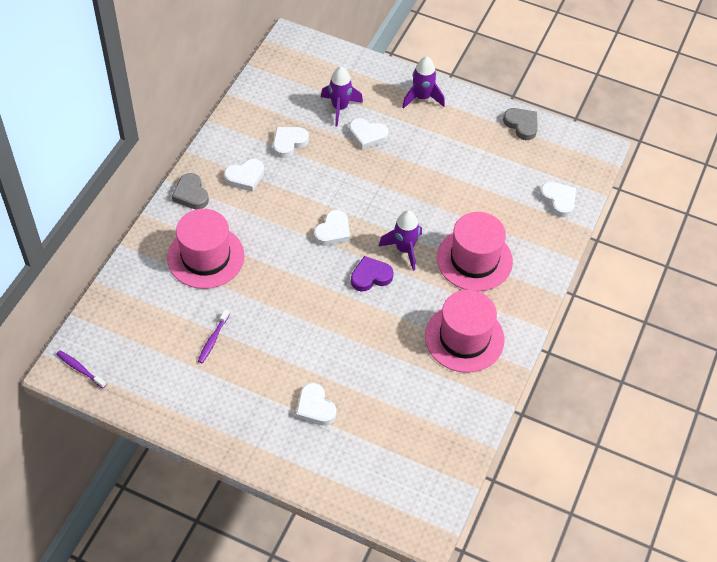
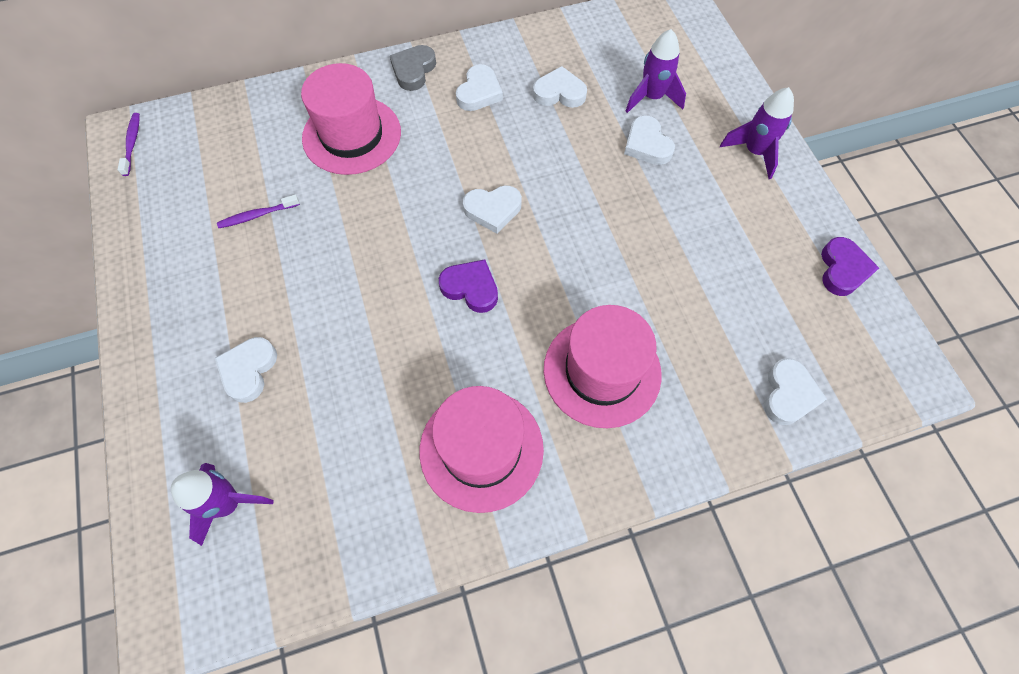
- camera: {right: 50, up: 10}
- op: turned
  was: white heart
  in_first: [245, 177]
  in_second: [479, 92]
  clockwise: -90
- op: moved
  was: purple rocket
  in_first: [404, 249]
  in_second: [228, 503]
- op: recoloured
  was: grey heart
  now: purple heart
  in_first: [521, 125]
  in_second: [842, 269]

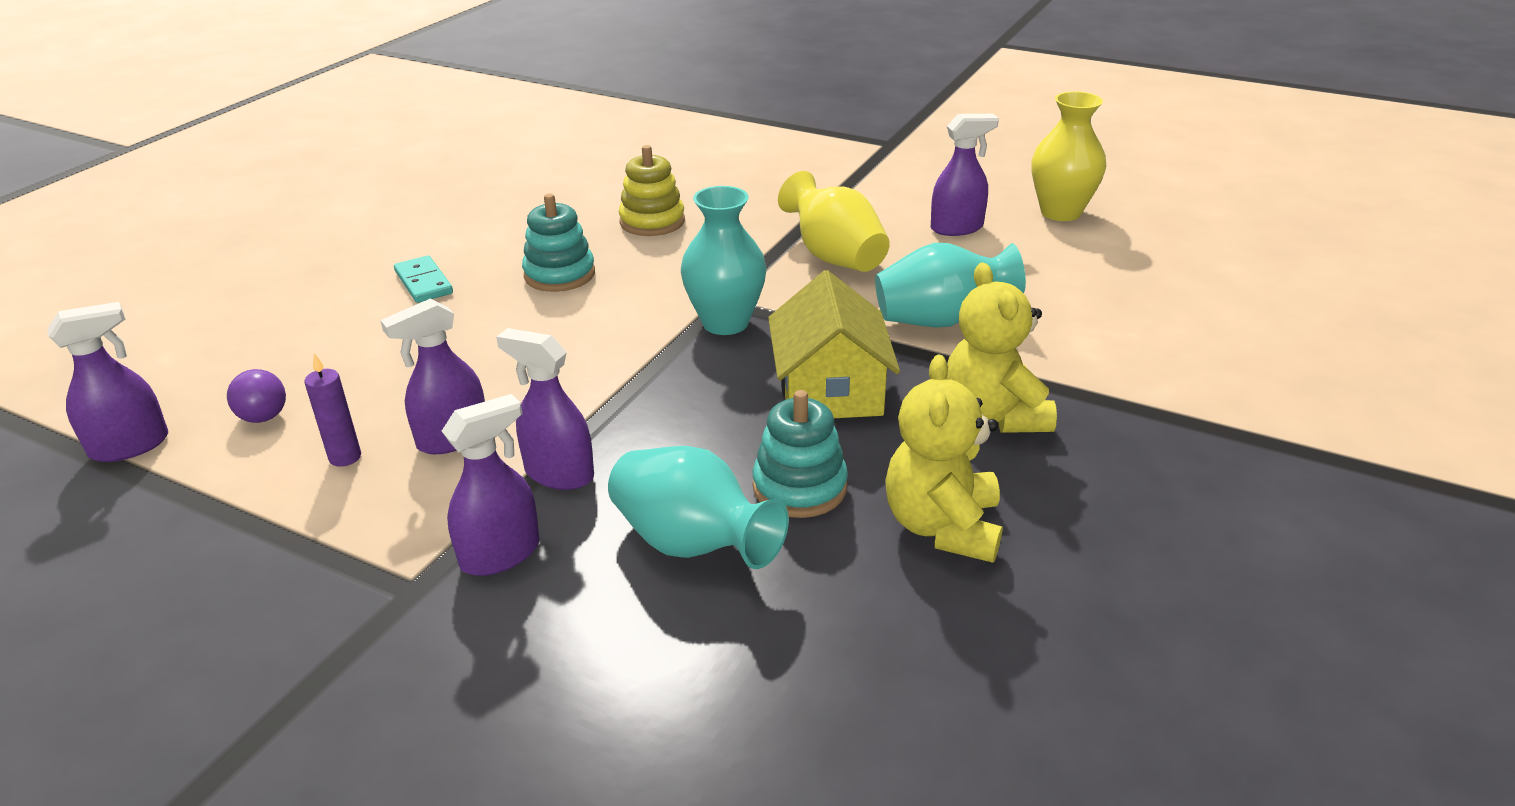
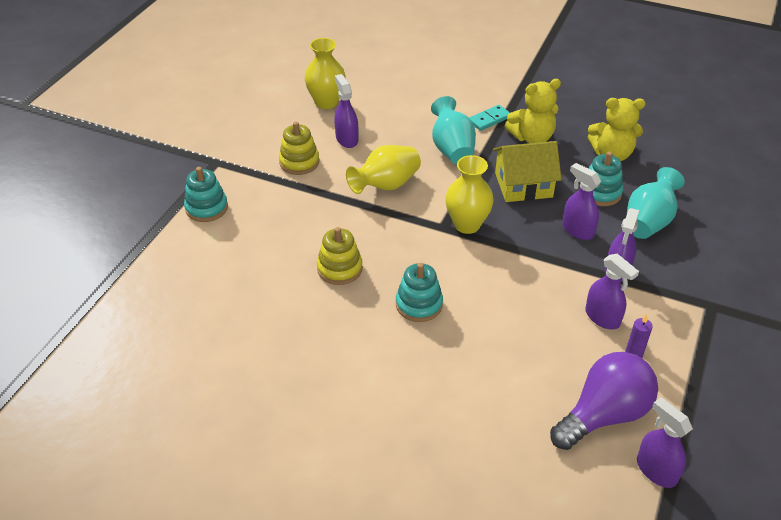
- camera: {right: -95, up: 10}
- op: resized
  was: purple light bulb
  in_first: [261, 411]
  in_second: [603, 415]
  ratio: 2.1
- op: moved
  was: turquoise domino
  in_first: [424, 282]
  in_second: [489, 119]
- op: moved
  was: purple spray bottle
  in_first: [501, 554]
  in_second: [577, 230]
- op: recoloured
  was: turquoise vase
  now: yellow vase
  in_first: [725, 323]
  in_second: [467, 224]
- op: added
  now: turquoise stacking toy
  in_second: [206, 208]
- op: added
  now: yellow stacking toy
  in_second: [299, 162]

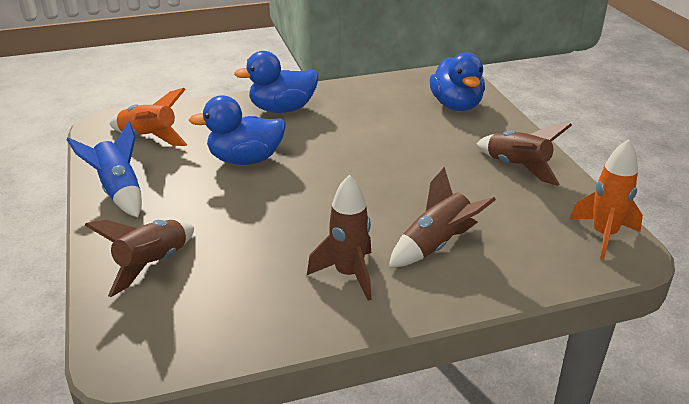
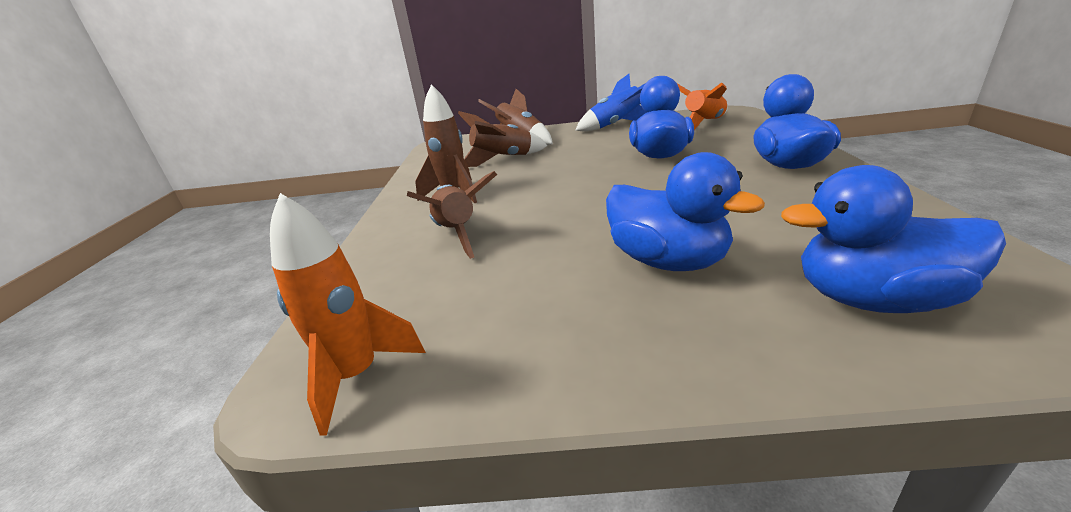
- camera: {right: 110, up: -5}
- op: moved
  was: brown rocket
  in_first: [517, 167]
  in_second: [503, 159]
- op: added
  now: blue duck
  in_second: [668, 261]

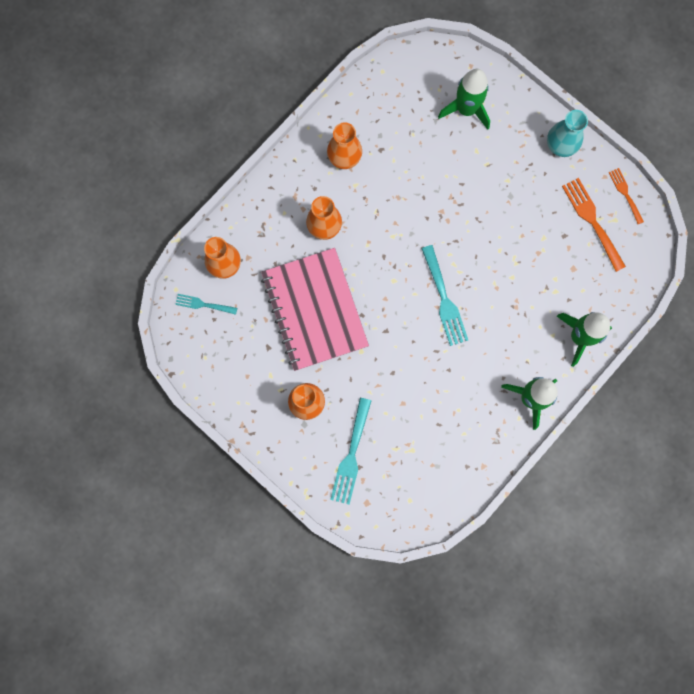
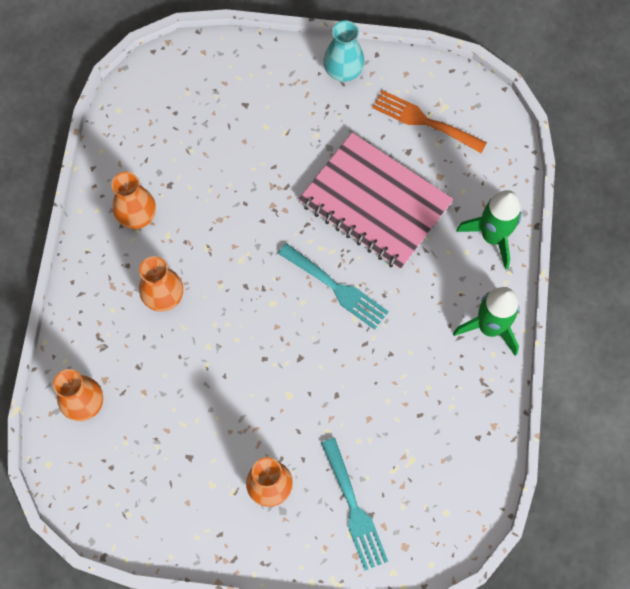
- camera: {right: -35, up: -10}
- op: removed
  was: turquoise fork
  in_first: [203, 304]
- op: moved
  was: pink notebook
  in_first: [314, 310]
  in_second: [375, 203]
- op: removed
  was: green rocket
  in_first: [466, 109]
- op: removed
  was: orange fork
  in_first: [625, 194]

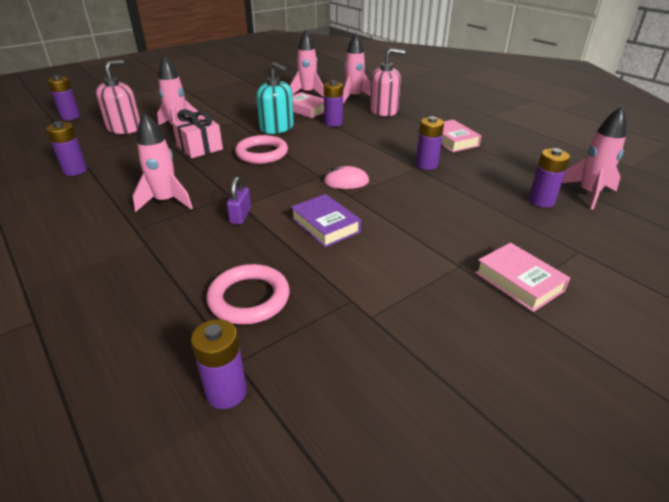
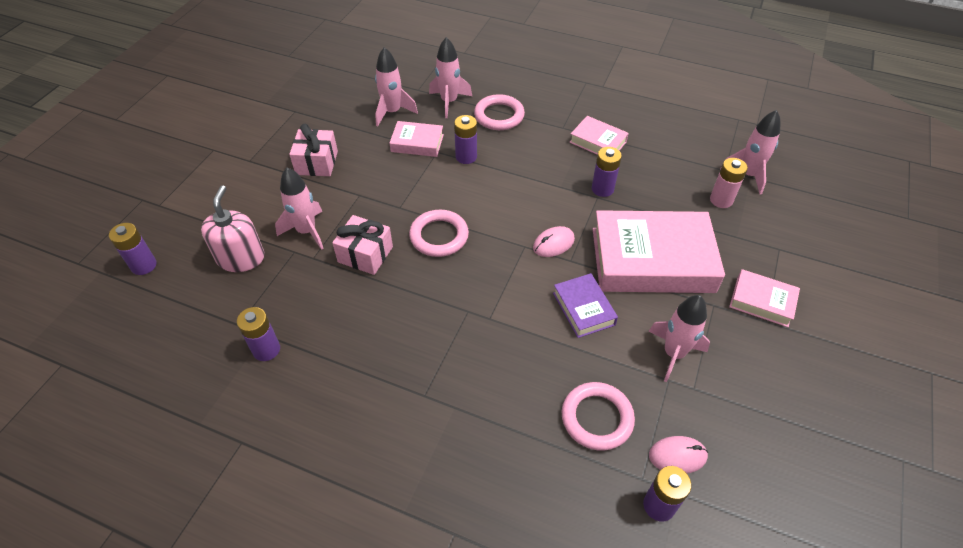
- camera: {right: -30, up: 15}
- op: moved
  was: pink rocket
  in_first: [166, 201]
  in_second: [673, 354]
- op: removed
  was: purple padlock
  in_first: [240, 216]
- op: removed
  was: turquoise soap dispenser
  in_first: [277, 128]
- op: turned
  was: purple book
  in_first: [325, 225]
  in_second: [583, 309]
  clockwise: 45
- op: replaced
  was: pink soap dispenser
  now: pink ring
  in_first: [384, 111]
  in_second: [499, 116]
- op: recoloured
  was: purple battery
  now: pink battery
  in_first: [541, 201]
  in_second: [721, 200]
- op: added
  now: pink gift
  in_second: [317, 163]
- op: added
  now: pink book
  in_second: [652, 260]
- op: added
  now: pink mouse
  in_second: [677, 456]

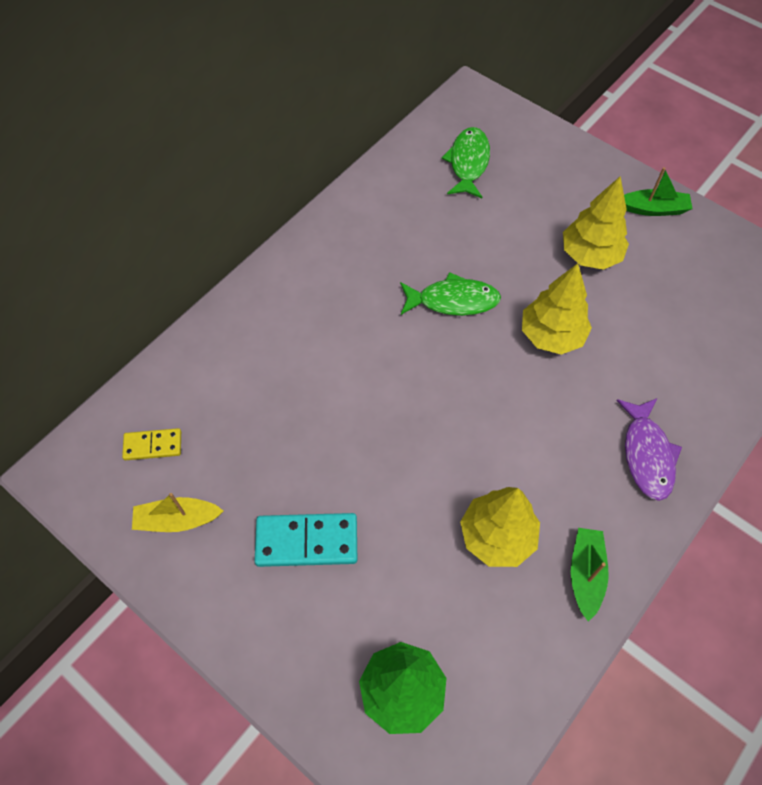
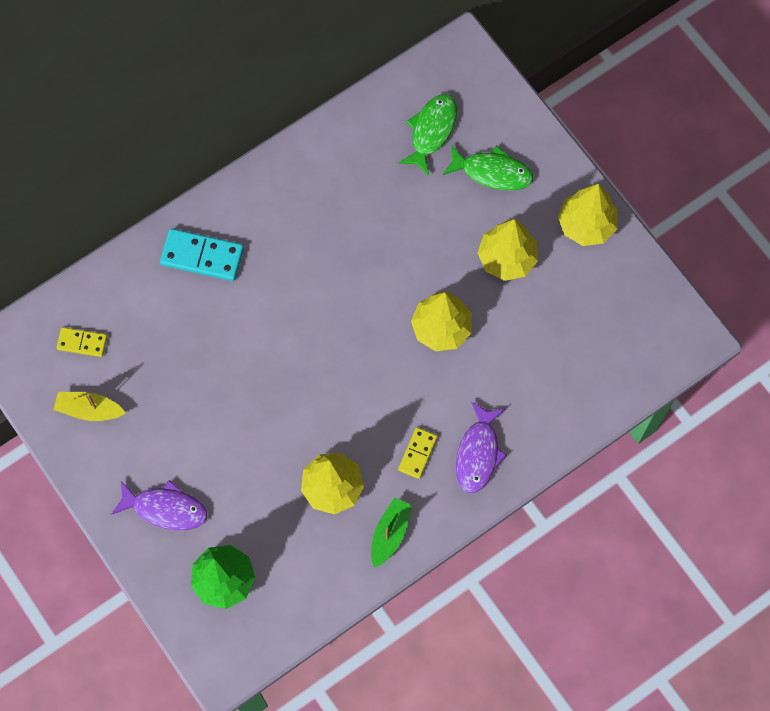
- camera: {right: 15, up: 10}
- op: moved
  was: turquoise domino
  in_first: [307, 541]
  in_second: [202, 256]
- op: moved
  was: green fish
  in_first: [453, 301]
  in_second: [492, 172]
- op: replaced
  was: green boat
  now: yellow tree
  in_first: [653, 209]
  in_second: [586, 225]
- op: added
  now: purple fish
  in_second: [165, 509]
- op: added
  now: yellow domino
  in_second: [417, 453]

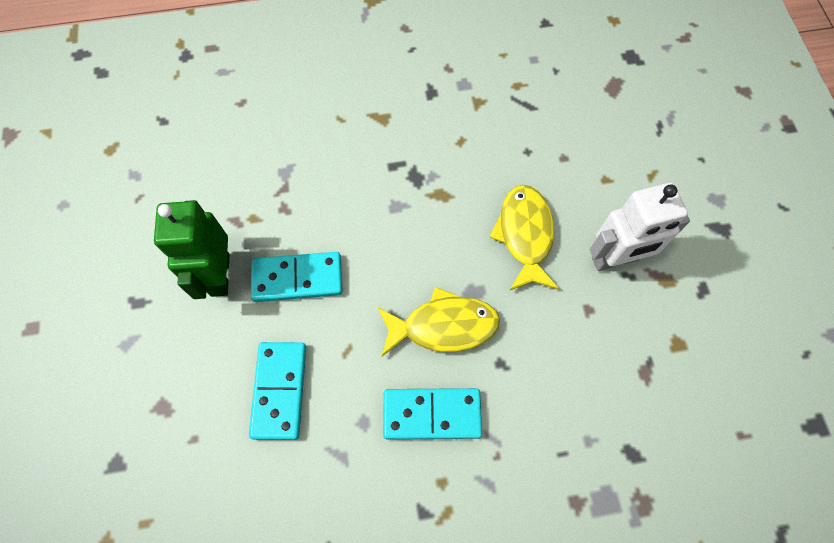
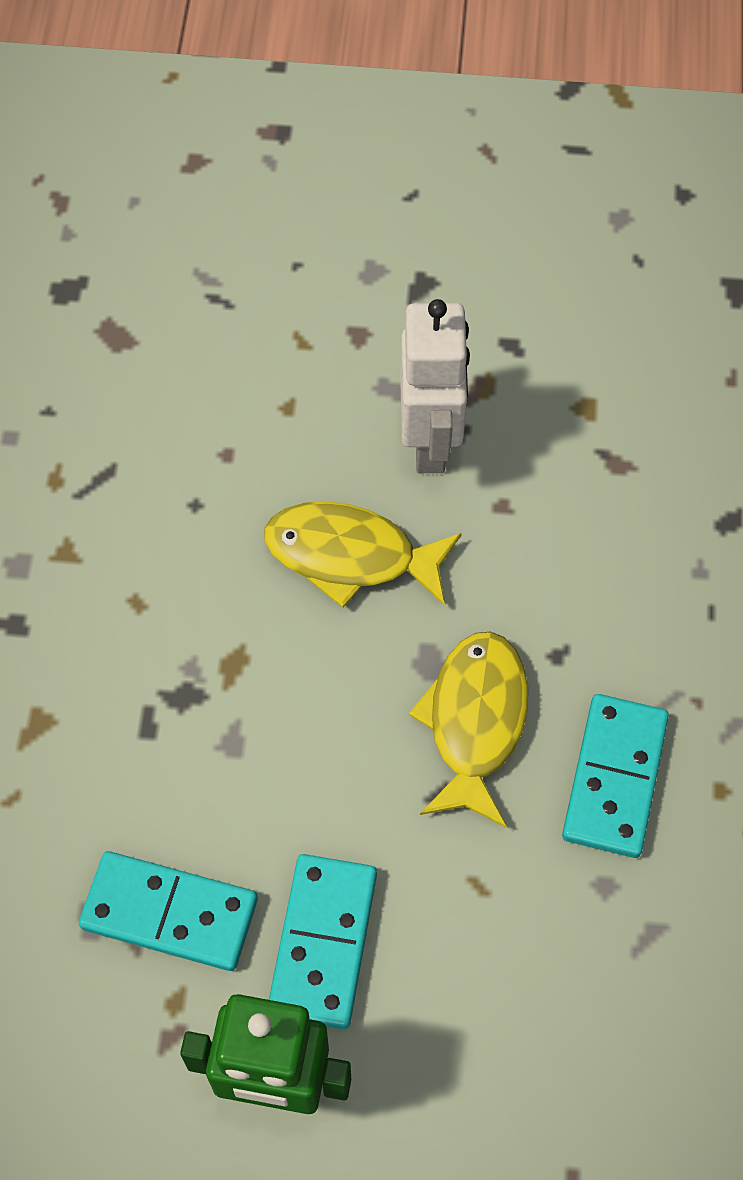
- camera: {right: -75, up: -5}
- op: moved
  was: turquoise domino
  in_first: [279, 390]
  in_second: [169, 913]

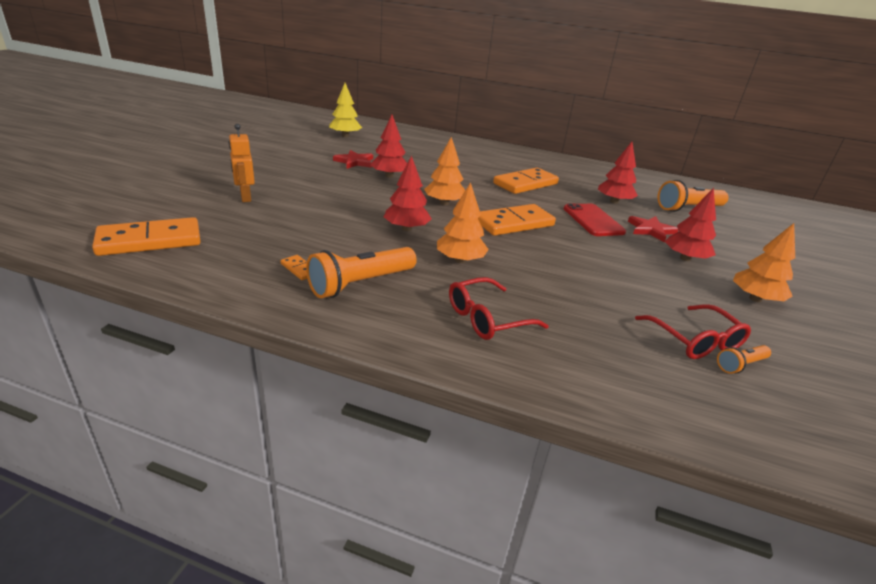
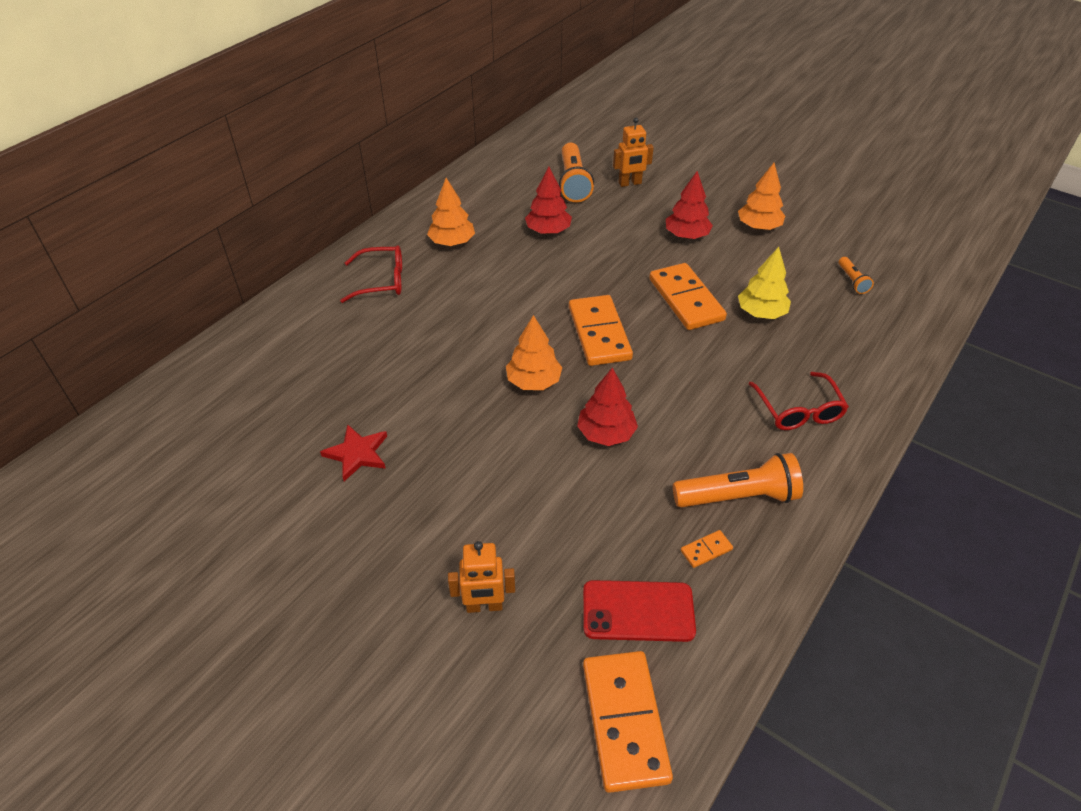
- camera: {right: -70, up: 15}
- op: turned
  was: orange flashlight
  in_first: [361, 284]
  in_second: [738, 496]
  clockwise: -75
- op: moved
  was: yellow tree
  in_first: [345, 136]
  in_second: [761, 313]
- op: removed
  was: red tree
  in_first: [389, 176]
- op: moved
  was: orange tree
  in_first: [460, 260]
  in_second: [452, 242]
- op: moved
  was: orange domino
  in_first: [525, 184]
  in_second: [686, 299]
- op: moved
  was: red phone
  in_first: [593, 220]
  in_second: [638, 611]
- op: removed
  was: red star
  in_first: [650, 230]
- op: moved
  was: red glasses
  in_first: [695, 340]
  in_second: [382, 281]
- op: added
  now: orange robot
  in_second: [630, 183]

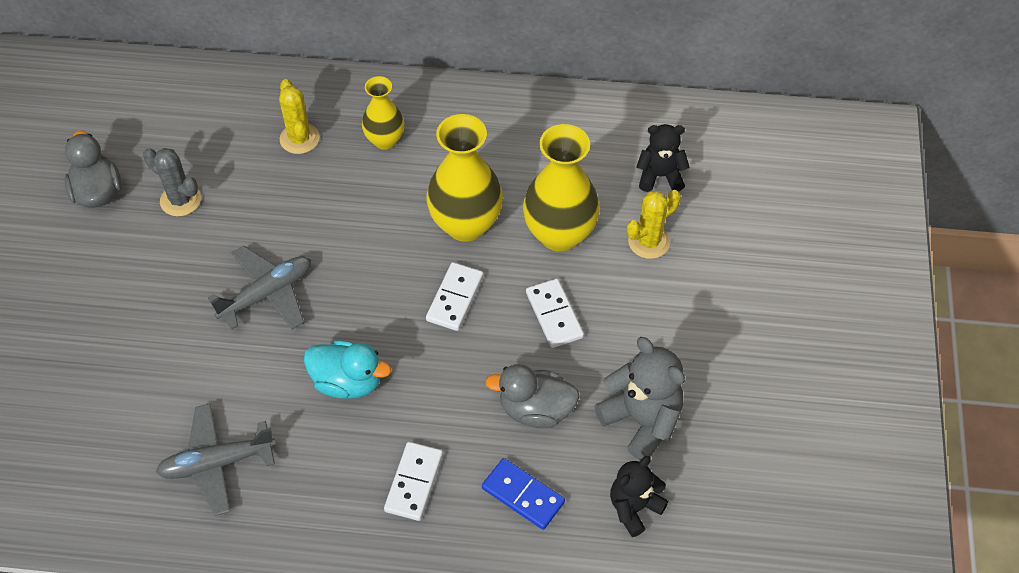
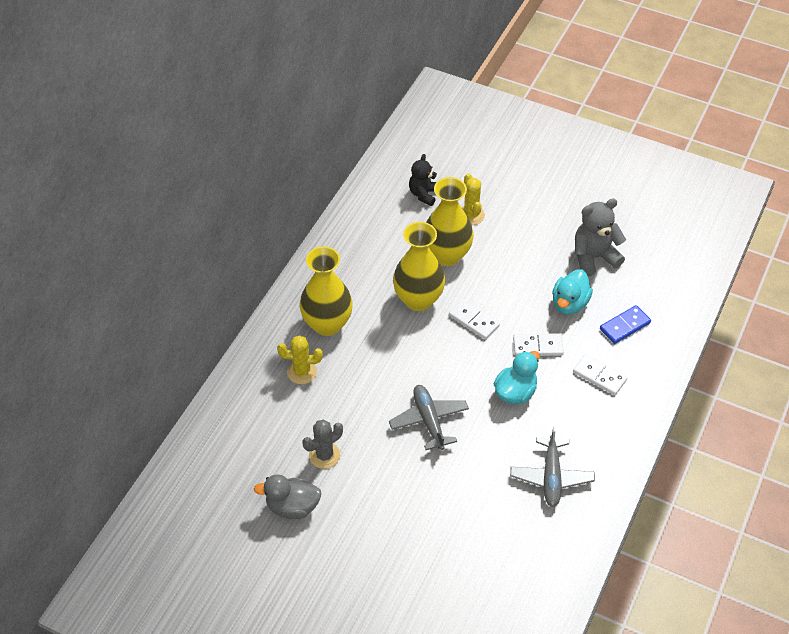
- camera: {right: -70, up: -5}
- op: resized
  was: yellow vase
  in_first: [385, 140]
  in_second: [327, 324]
  ratio: 1.7
- op: recoloured
  was: grey duck
  now: turquoise duck
  in_first: [535, 409]
  in_second: [569, 304]
- op: moved
  was: white domino
  in_first: [554, 315]
  in_second: [538, 346]
- op: removed
  was: black teddy bear
  in_first: [634, 508]

